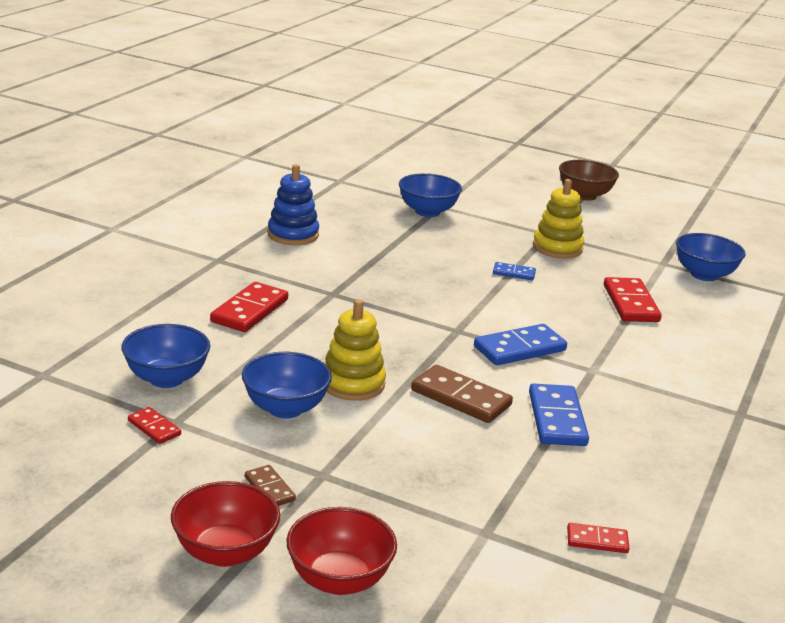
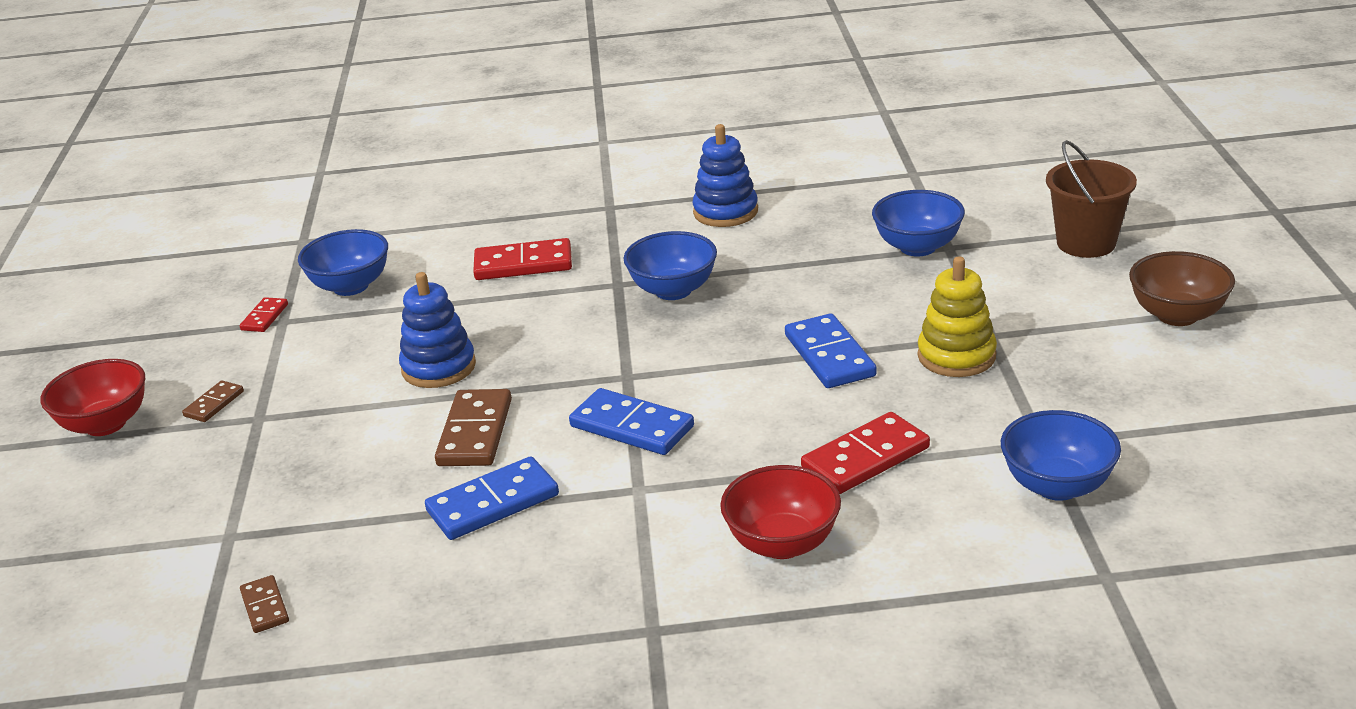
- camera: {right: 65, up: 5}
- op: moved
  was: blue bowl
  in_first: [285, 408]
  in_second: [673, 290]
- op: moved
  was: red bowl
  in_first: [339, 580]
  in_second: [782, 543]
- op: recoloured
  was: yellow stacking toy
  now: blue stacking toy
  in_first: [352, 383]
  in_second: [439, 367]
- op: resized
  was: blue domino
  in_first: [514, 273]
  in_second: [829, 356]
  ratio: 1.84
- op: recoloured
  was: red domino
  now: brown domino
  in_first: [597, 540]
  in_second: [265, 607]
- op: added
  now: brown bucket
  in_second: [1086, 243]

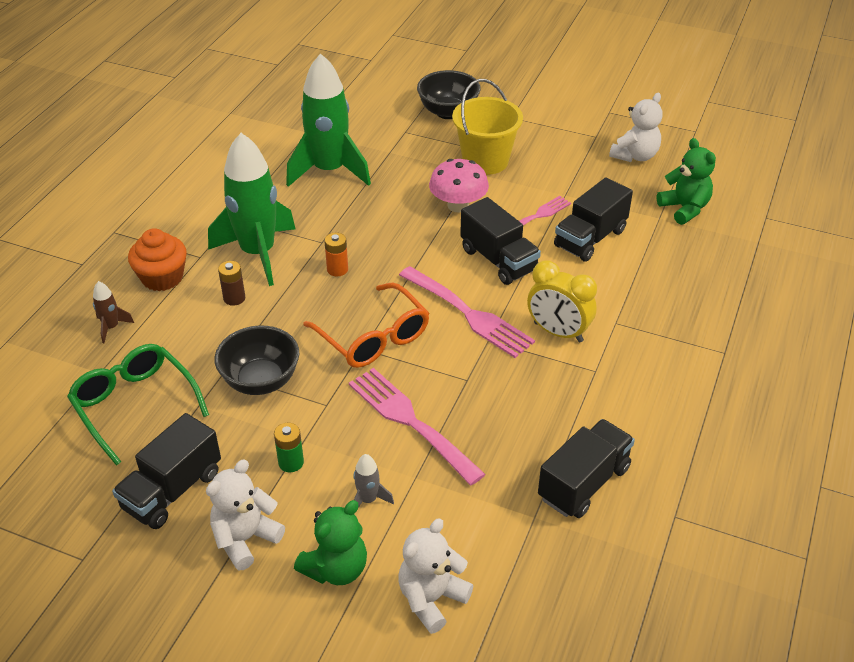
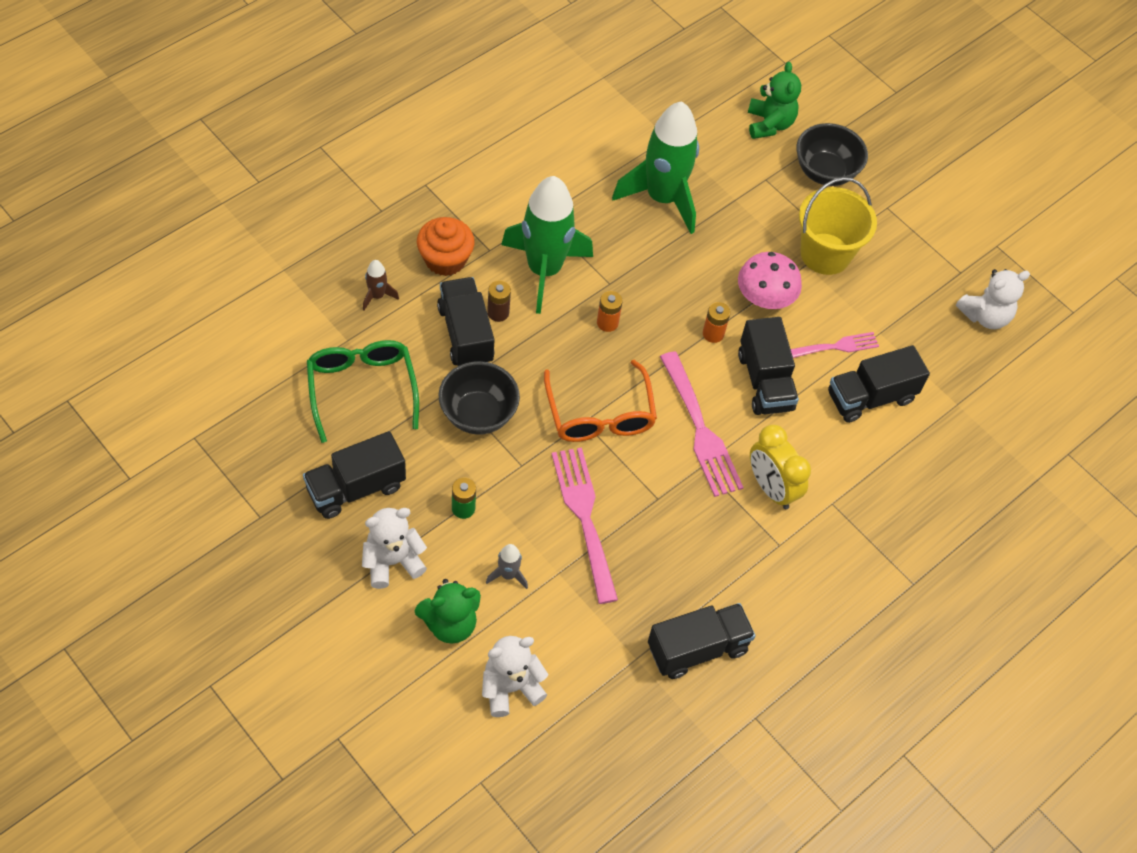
- camera: {right: 20, up: 15}
- op: moved
  was: green teddy bear
  in_first: [684, 209]
  in_second: [769, 124]
- op: added
  now: black truck
  in_second: [465, 334]
- op: added
  now: orange battery
  in_second: [713, 334]

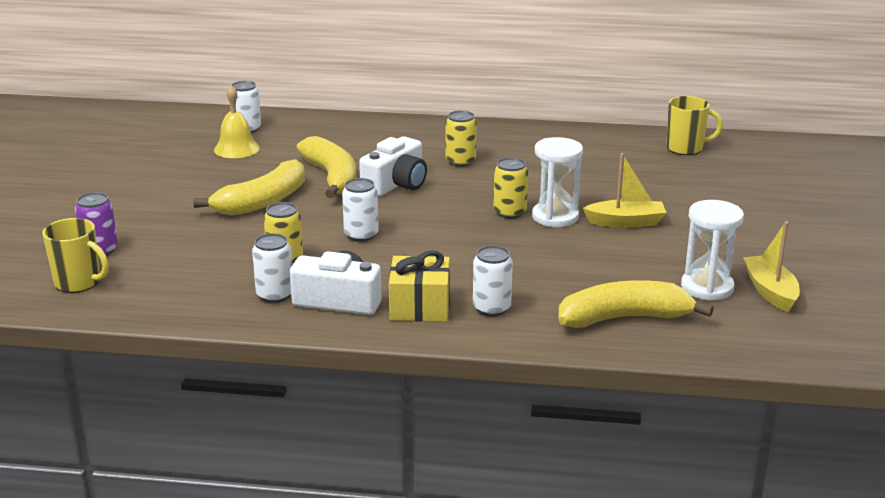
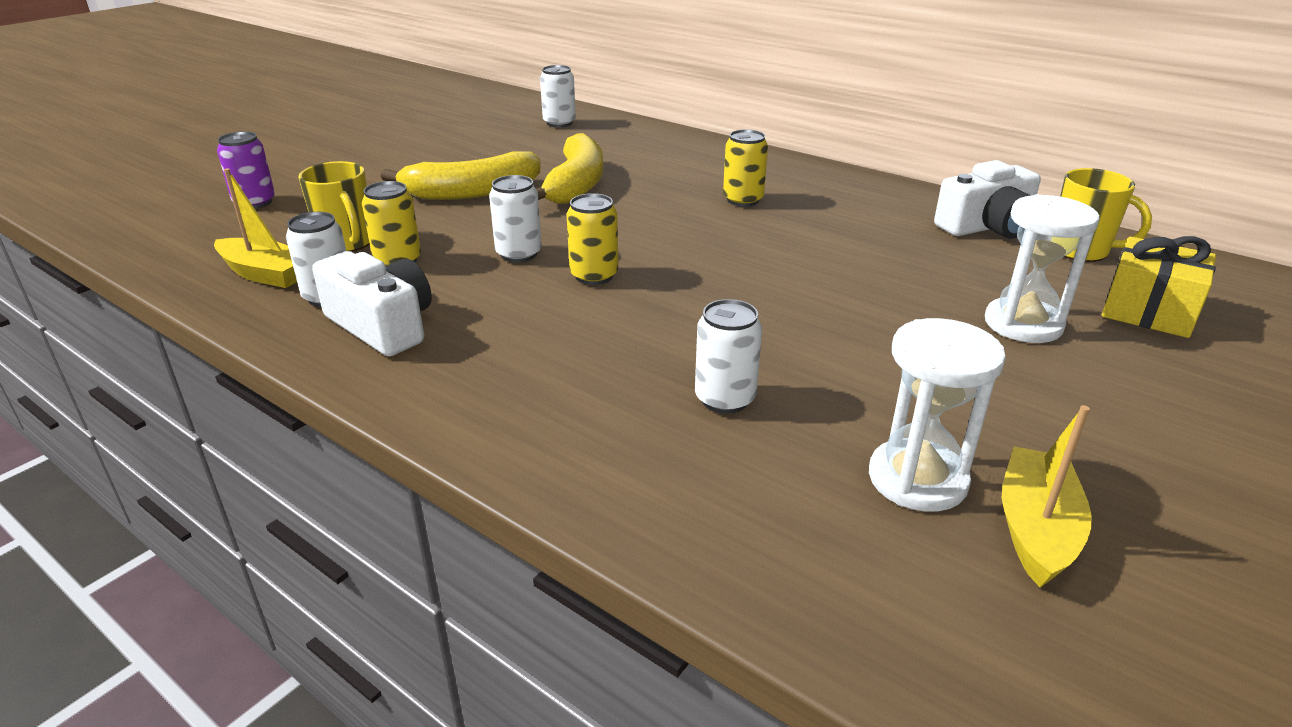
- camera: {right: 30, up: 5}
- op: moved
  was: yellow mug
  in_first: [79, 283]
  in_second: [347, 243]
- op: removed
  was: yellow bell
  in_first: [236, 149]
- op: moved
  was: white camera
  in_first: [396, 184]
  in_second: [987, 227]
- op: moved
  was: yellow gift
  in_first: [420, 306]
  in_second: [1148, 311]
- op: moved
  was: white can
  in_first: [491, 308]
  in_second: [725, 399]
- op: moved
  was: yellow can
  in_first: [509, 212]
  in_second: [594, 276]
- op: moved
  was: white hourglass
  in_first: [555, 217]
  in_second: [1023, 324]
- op: removed
  was: yellow banana
  in_first: [624, 318]
- op: moved
  was: yellow boat
  in_first: [626, 222]
  in_second: [264, 274]

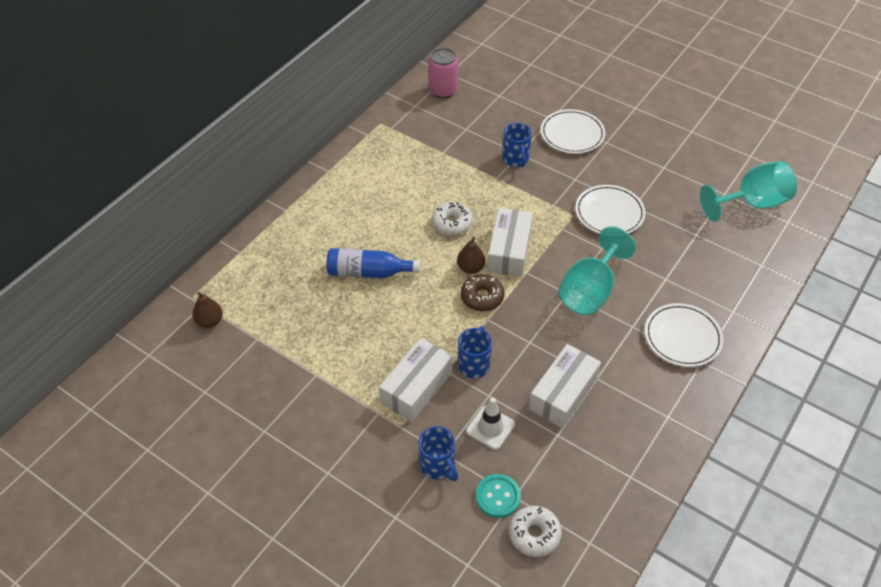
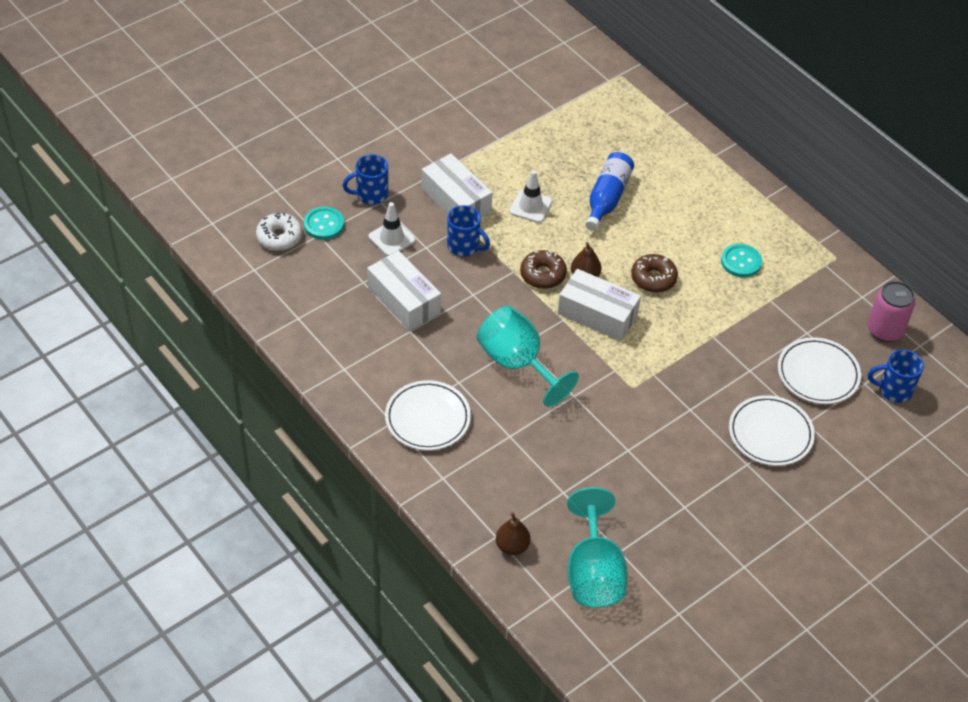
- camera: {right: 105, up: 0}
- op: moved
  was: brown pear
  in_first: [210, 321]
  in_second: [512, 546]
- op: recoloured
  was: white donut
  now: brown donut
  in_first: [452, 223]
  in_second: [653, 278]
- op: moved
  was: blue mug
  in_first: [515, 159]
  in_second: [893, 390]
- op: moved
  was: white plate
  in_first: [609, 213]
  in_second: [818, 374]
- op: added
  now: white traffic cone
  in_second: [530, 206]
- op: added
  now: turquoise button
  in_second: [741, 262]

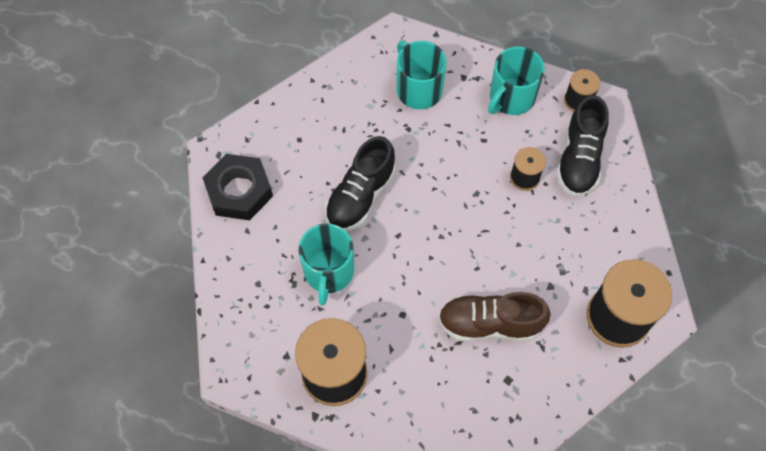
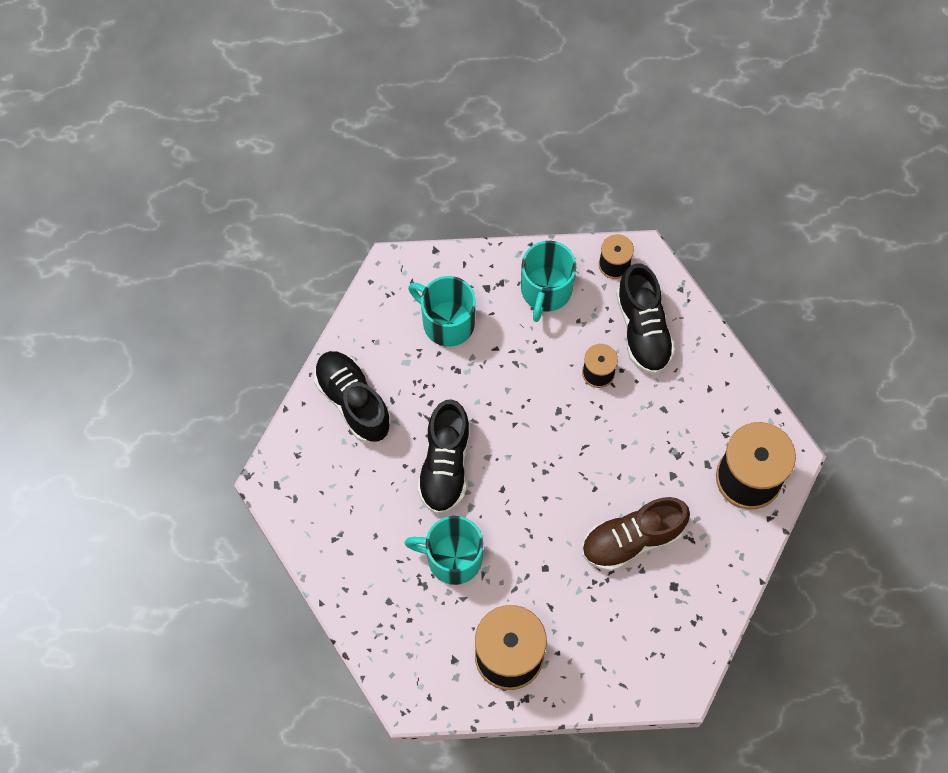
- camera: {right: -25, up: 5}
- op: removed
  was: black nut
  in_first: [239, 191]
- op: turned
  was: turquoise mug
  in_first: [328, 272]
  in_second: [452, 558]
  clockwise: 120
- op: added
  now: black shoe
  in_second: [353, 401]

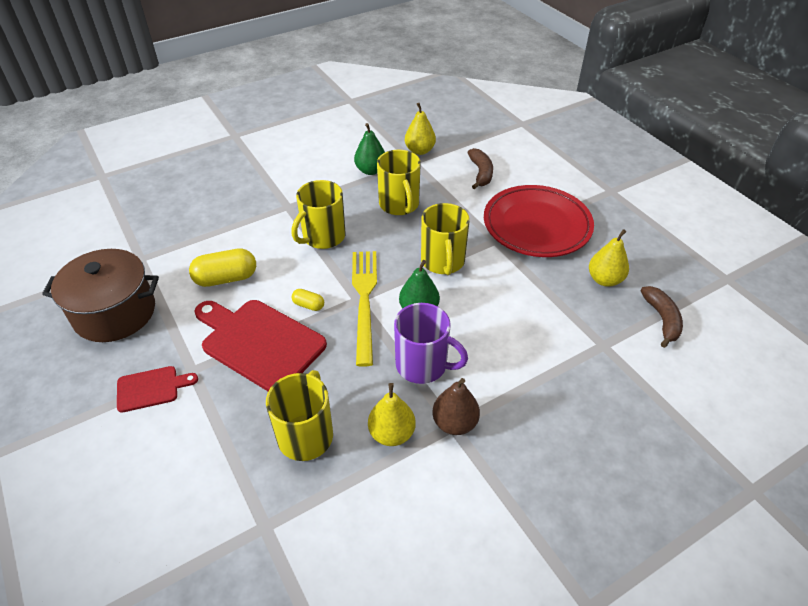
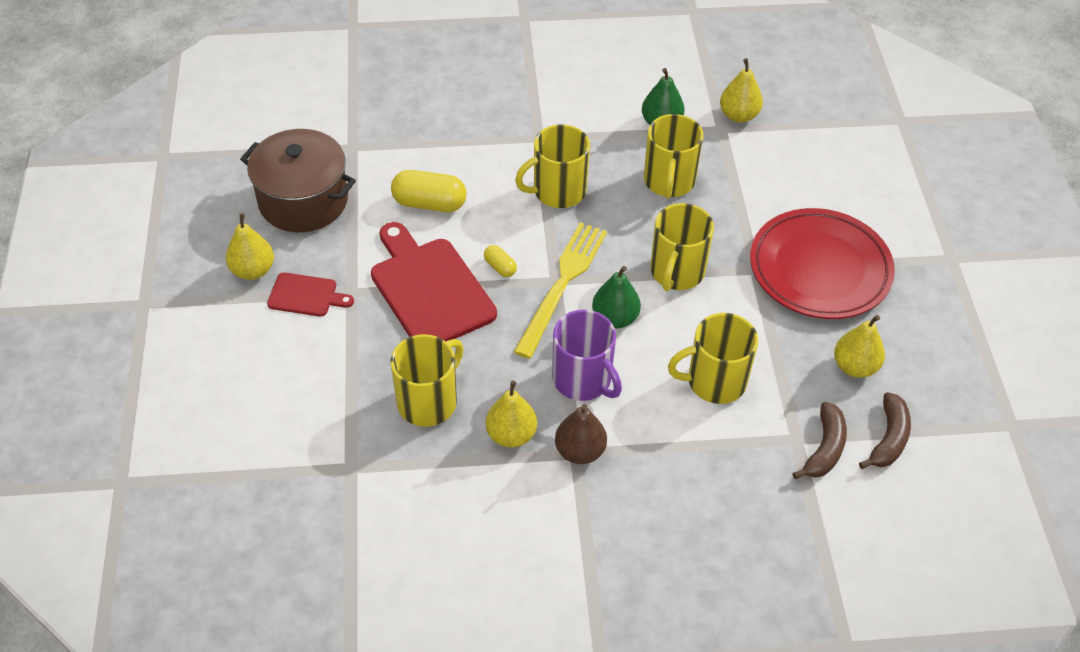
- camera: {right: 25, up: 5}
- op: moved
  was: brown banana
  in_first: [481, 173]
  in_second: [824, 448]
- op: added
  now: yellow pear
  in_second: [253, 270]
- op: added
  now: yellow mug
  in_second: [715, 381]

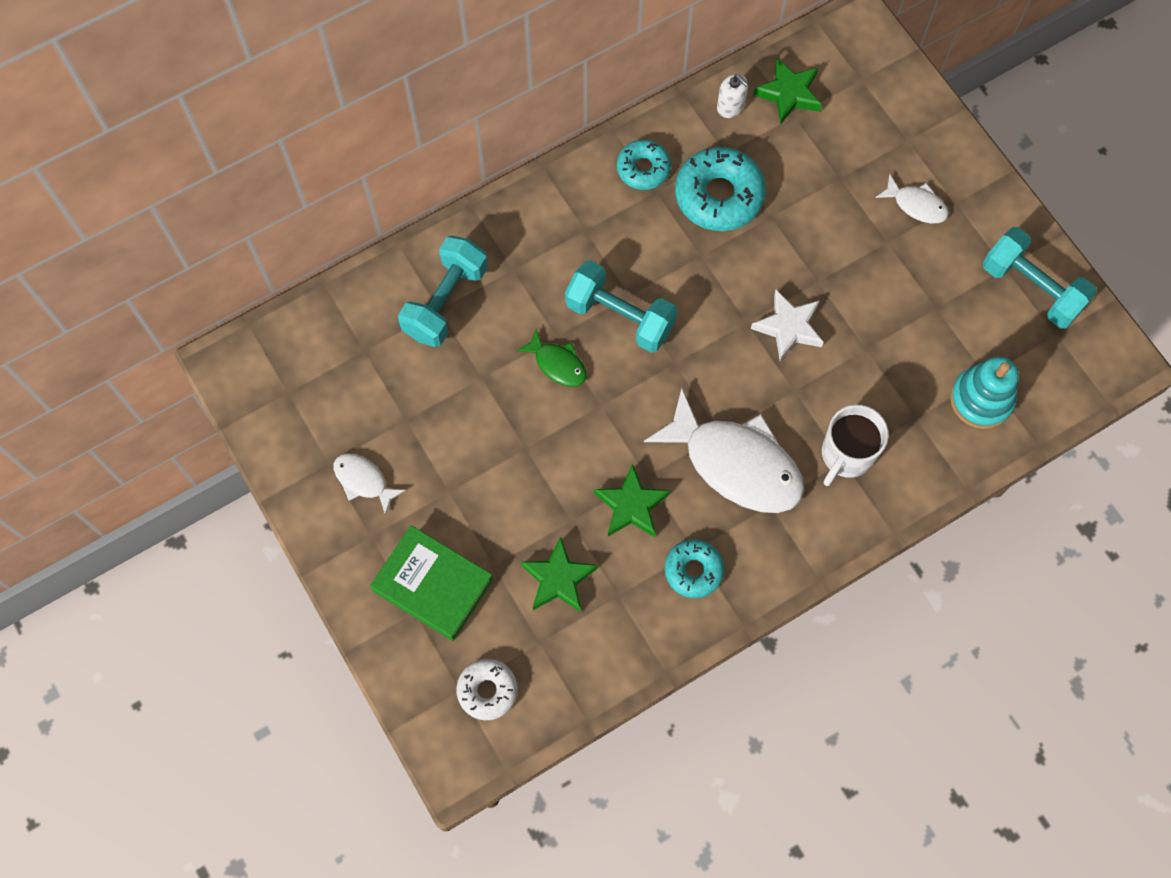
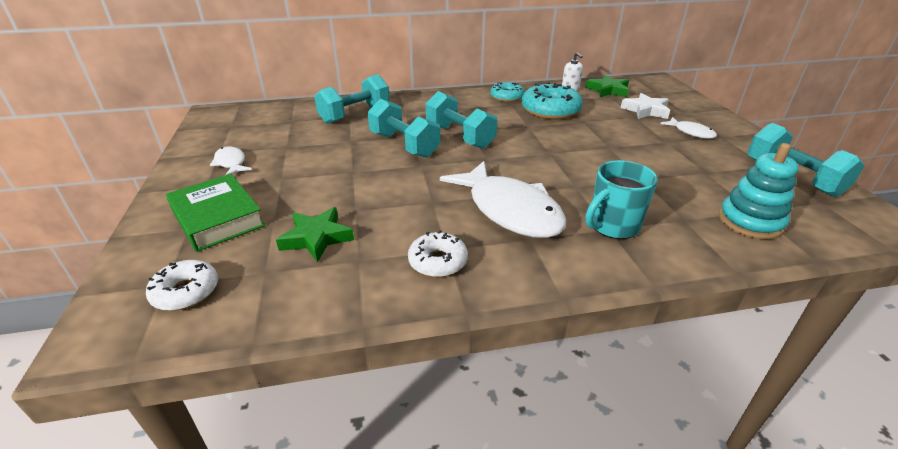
- camera: {right: 20, up: -35}
- op: replaced
  was: green fish
  now: turquoise dumbbell
  in_first: [557, 364]
  in_second: [404, 145]
- op: removed
  was: green star
  in_first: [631, 506]
- op: recoloured
  was: turquoise donut
  now: white donut
  in_first: [693, 570]
  in_second: [438, 261]
- op: moved
  was: white star
  in_first: [788, 327]
  in_second: [646, 110]
- op: recoloured
  was: white mug
  now: turquoise mug
  in_first: [846, 455]
  in_second: [612, 226]

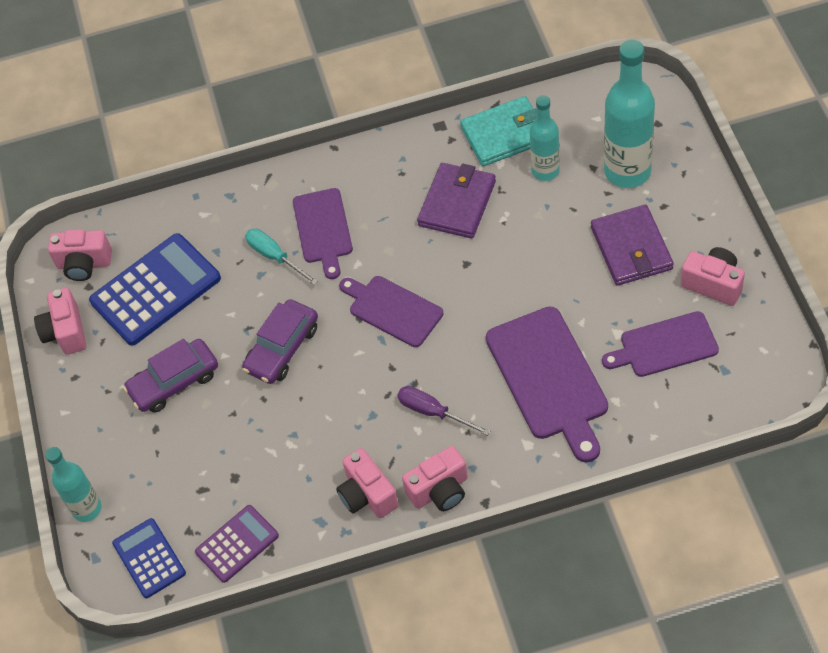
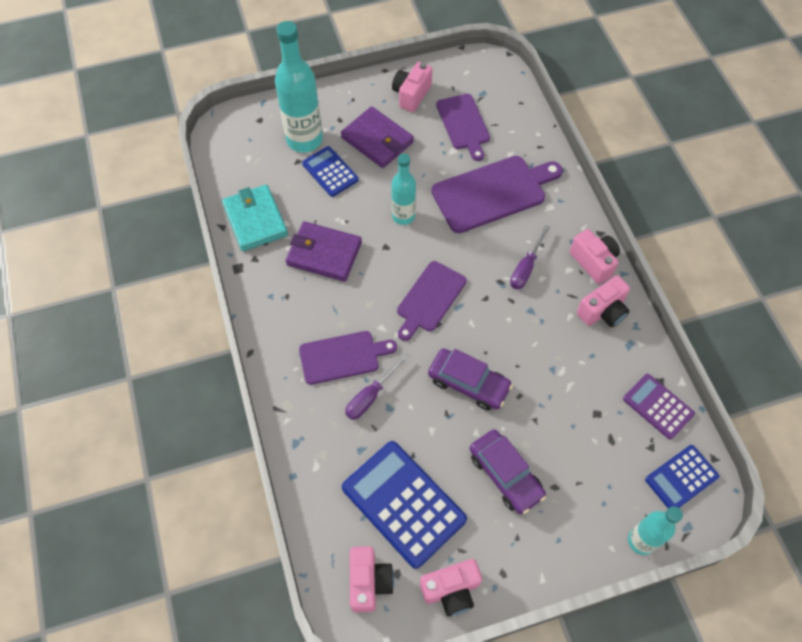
- camera: {right: -100, up: 5}
- op: recoloured
  was: turquoise screwdriver
  now: purple screwdriver
  in_first: [275, 257]
  in_second: [370, 396]
- op: moved
  was: turquoise bottle
  in_first: [545, 171]
  in_second: [403, 216]
- op: turned
  was: purple wallet
  in_first: [631, 248]
  in_second: [377, 140]
  clockwise: 60
- op: added
  now: blue calculator
  in_second: [330, 172]

